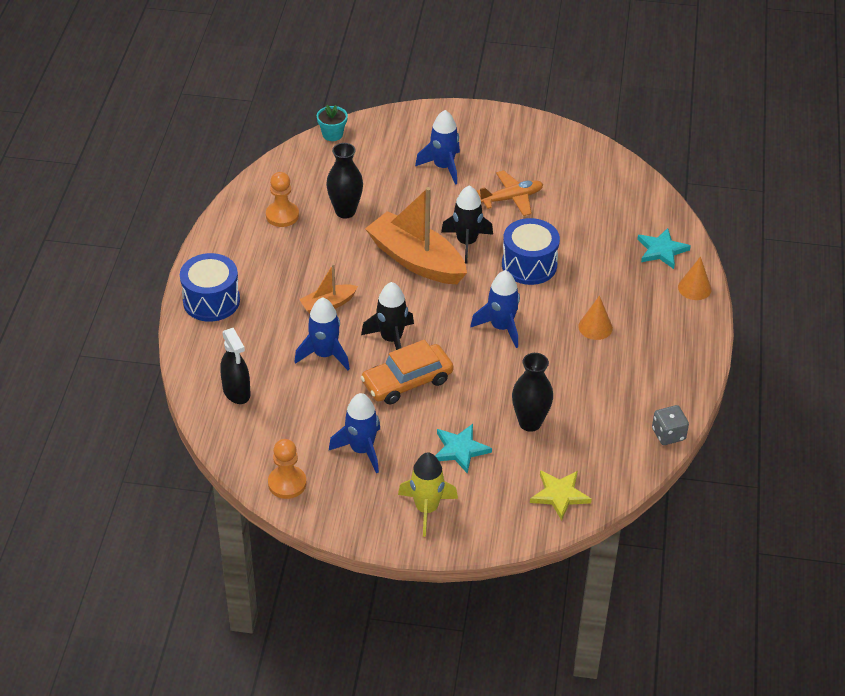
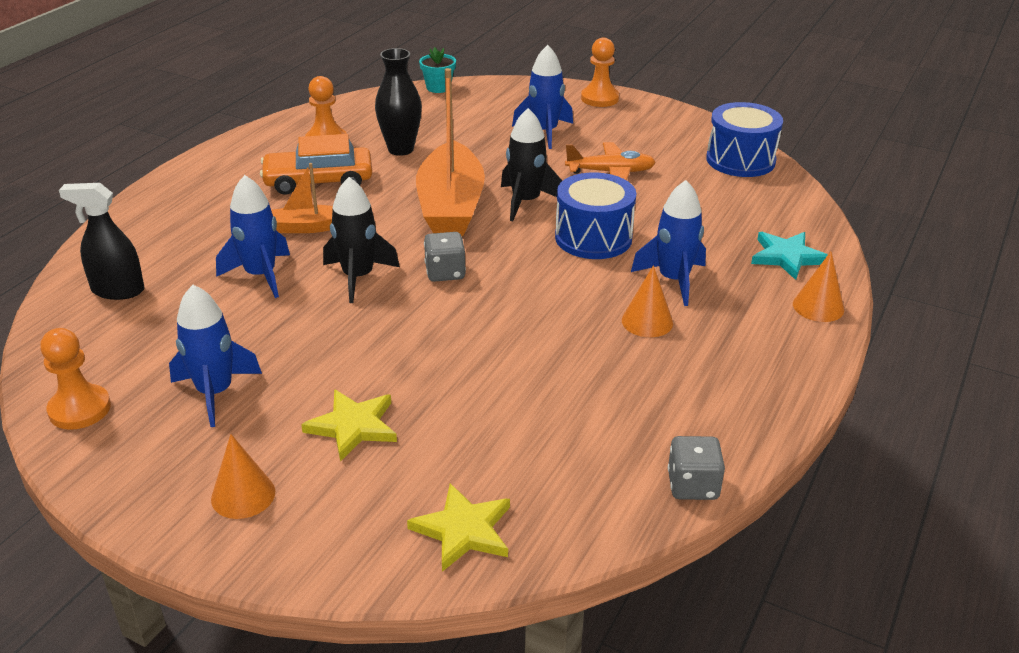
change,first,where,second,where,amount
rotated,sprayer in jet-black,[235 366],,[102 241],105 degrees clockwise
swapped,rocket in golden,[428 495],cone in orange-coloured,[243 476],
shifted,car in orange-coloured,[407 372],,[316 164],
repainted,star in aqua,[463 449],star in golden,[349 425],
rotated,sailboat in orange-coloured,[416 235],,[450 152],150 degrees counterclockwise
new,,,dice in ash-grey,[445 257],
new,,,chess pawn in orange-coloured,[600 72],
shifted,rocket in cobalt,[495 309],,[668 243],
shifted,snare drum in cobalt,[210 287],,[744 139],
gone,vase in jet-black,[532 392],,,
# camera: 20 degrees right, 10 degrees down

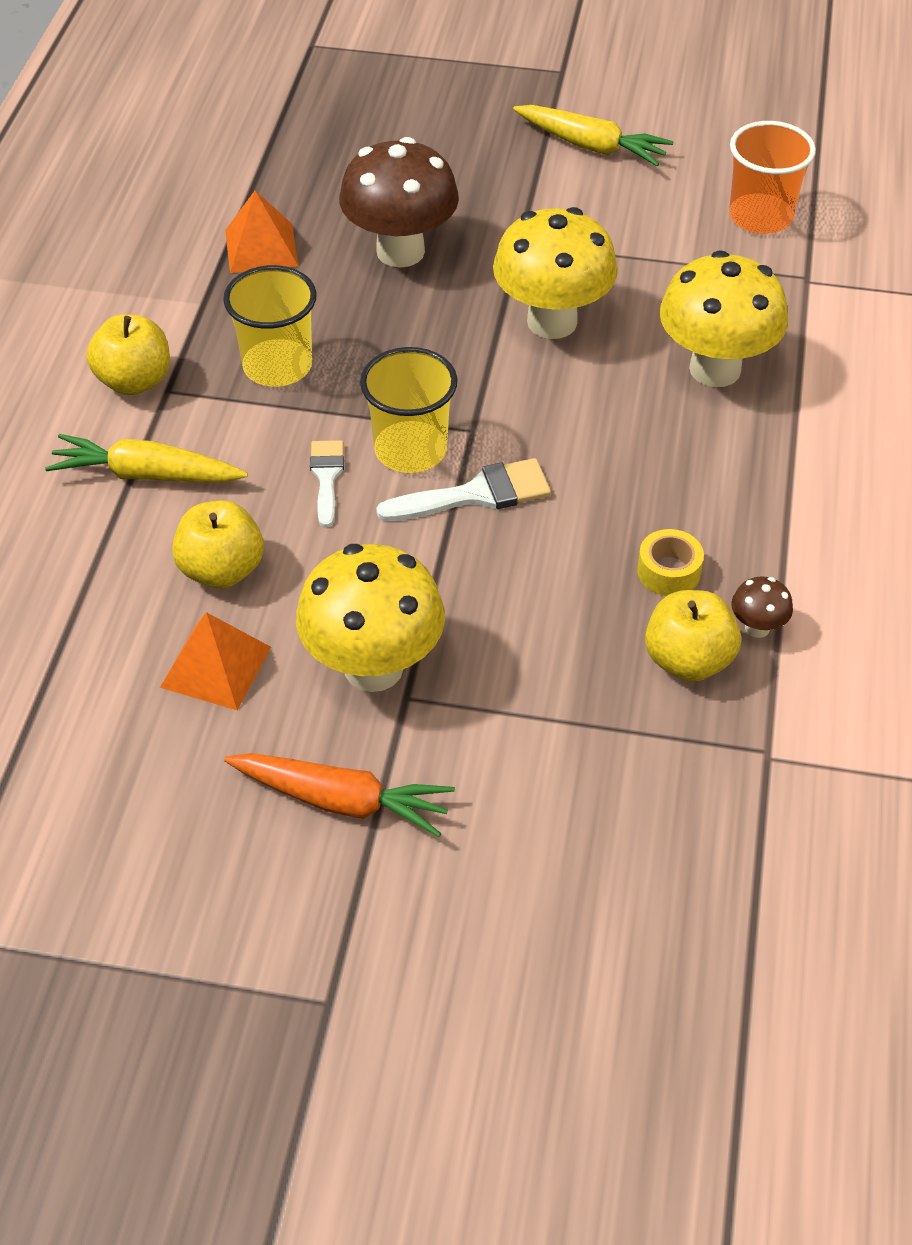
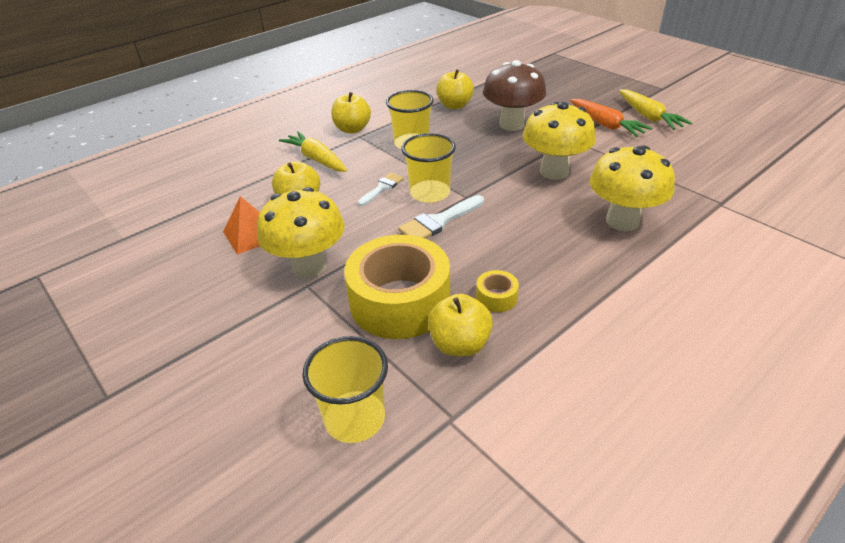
change,first,where,second,where,amount
new,,,tumbler in golden,[345 389],
new,,,sticky tape in golden,[397 287],
rotated,paintbrush in white,[463 489],,[441 217],120 degrees clockwise
swapped,pyramid shape in orange-coloured,[261 232],apple in golden,[455 89],
shifted,root vegetable in orange-coloured,[339 795],,[611 118],
gone,tumbler in orange-coloured,[772 177],,,
gone,fungus in dark brown,[762 607],,,
# camera: 40 degrees right, 10 degrees down

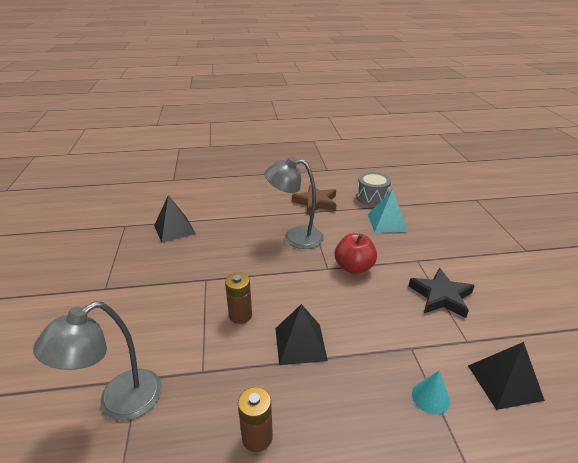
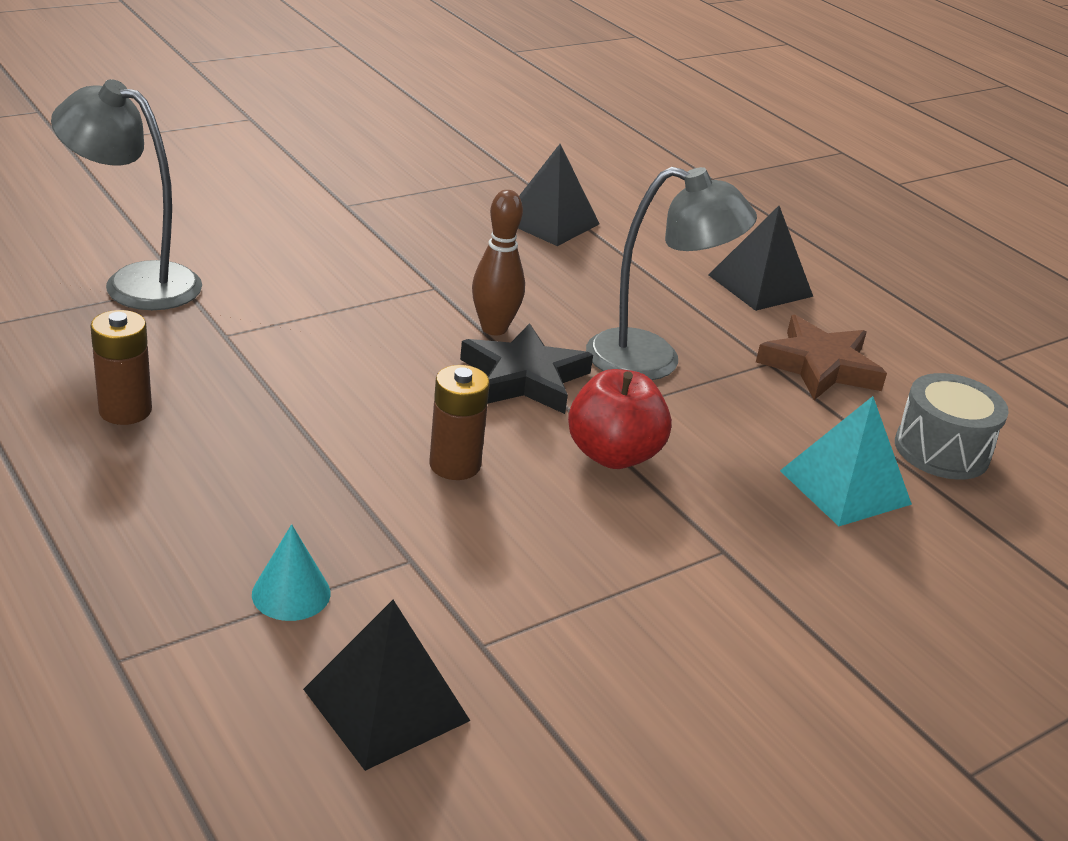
change,first,where,second,where,amount
shifted,battery in dark brown,[238 298],,[459 422],
shifted,star in jet-black,[442 293],,[526 368],
new,,,bowling pin in dark brown,[498 262],
rotated,desk lamp in ash-grey,[294 203],,[671 273],120 degrees clockwise
shifted,pyramid shape in jet-black,[301 334],,[761 258],
# camera: 60 degrees right, 0 degrees up

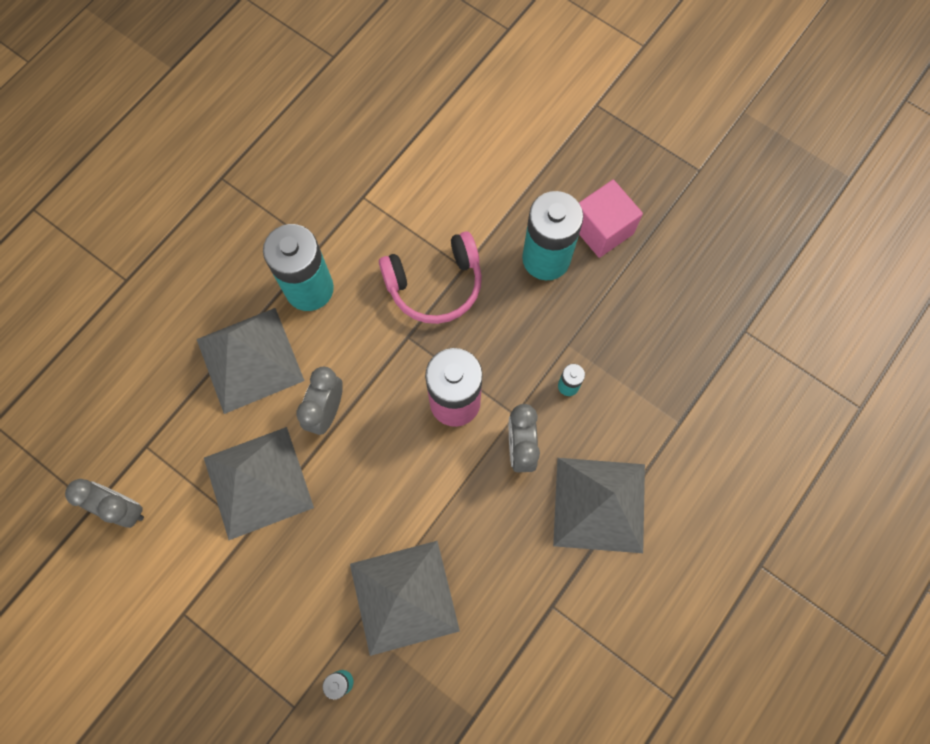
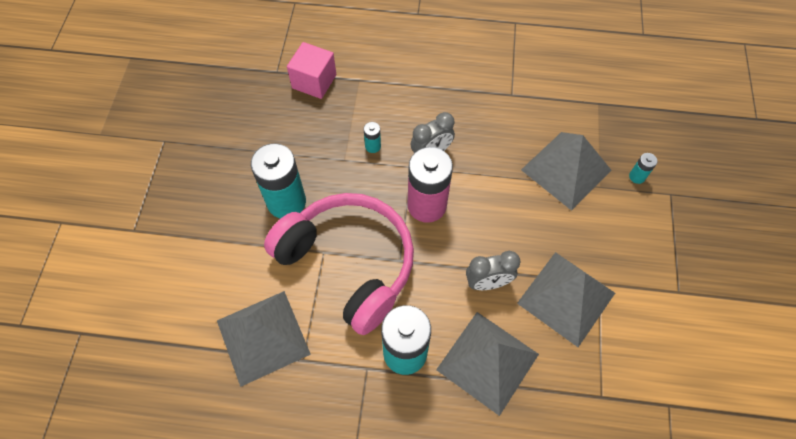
change,first,where,second,where,amount
shifted,pyramid shape in ash-grey,[599 505],,[264 339],
scaled,headset in pink,[430 277],,[339 264],x1.65
shifted,solid cube in pink,[611 219],,[311 70],
gone,bedside clock in ash-grey,[104 503],,,
# camera: 120 degrees left, 10 degrees down

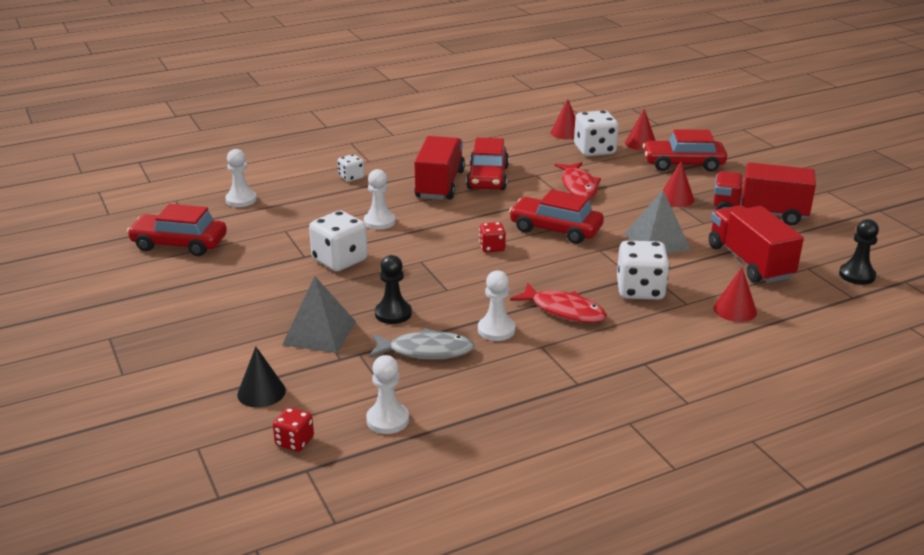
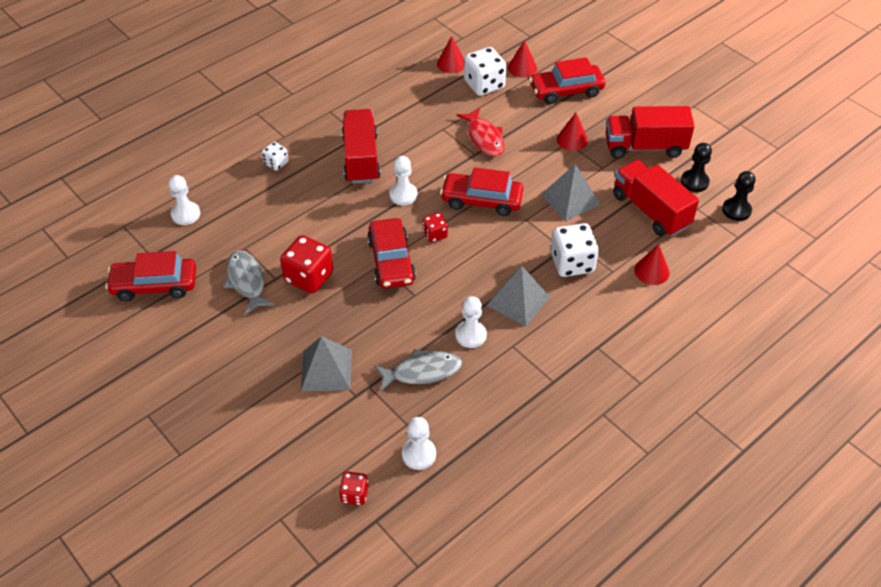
change,first,where,second,where,amount
new,,,fish figure in ash-grey,[249 283],
repainted,dice in white,[338 241],dice in crimson,[306 264],
shifted,car in crimson,[487 164],,[391 253],
shifted,chess pawn in white,[379 199],,[403 180],
swapped,fish figure in crimson,[558 303],pyramid shape in ash-grey,[518 296],
shifted,chess pawn in jet-black,[393 289],,[696 167],
gone,cone in jet-black,[261 377],,,
# camera: 15 degrees left, 20 degrees up

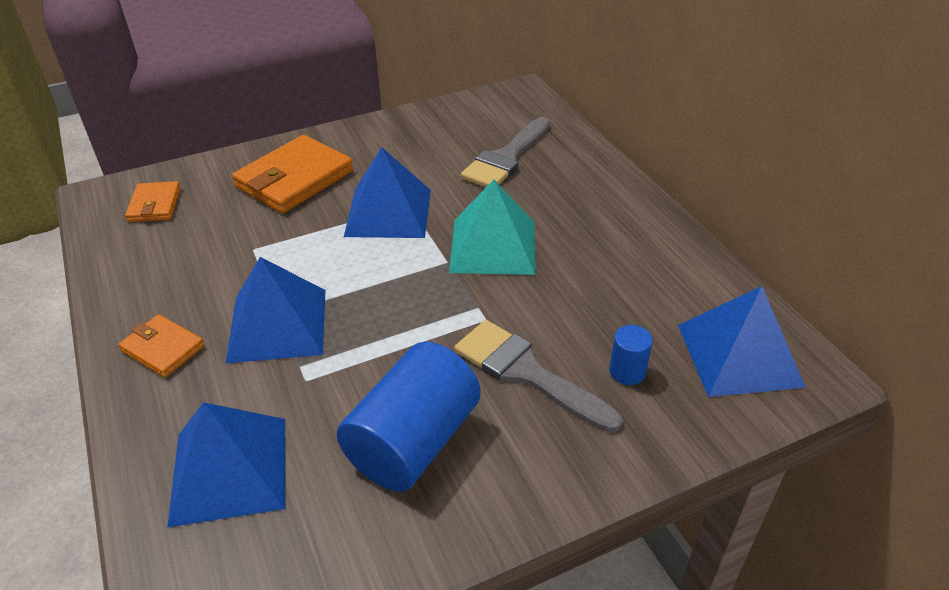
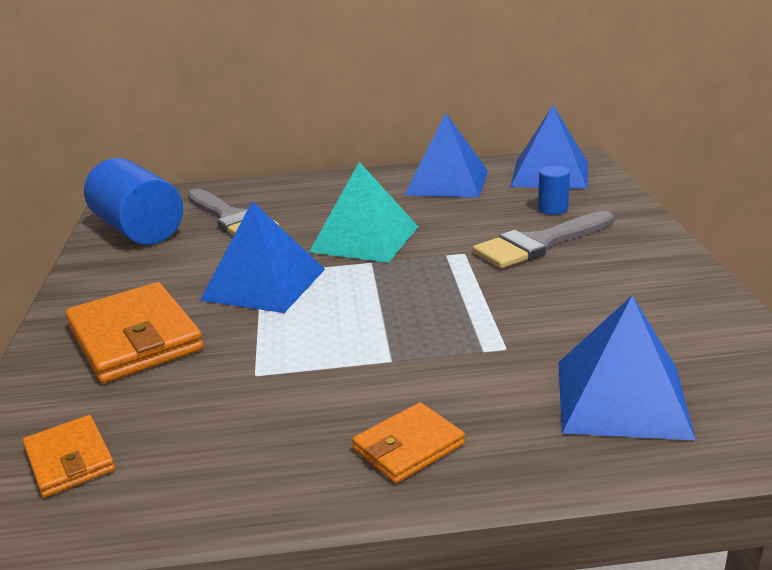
change,first,where,second,where,amount
rotated,card wallet in orange-coloured,[153 201],,[69 456],45 degrees clockwise
shifted,solid cylinder in cobalt,[409 417],,[133 201],
shifted,pyramid shape in cobalt,[275 310],,[446 155],
# camera: 70 degrees left, 15 degrees down

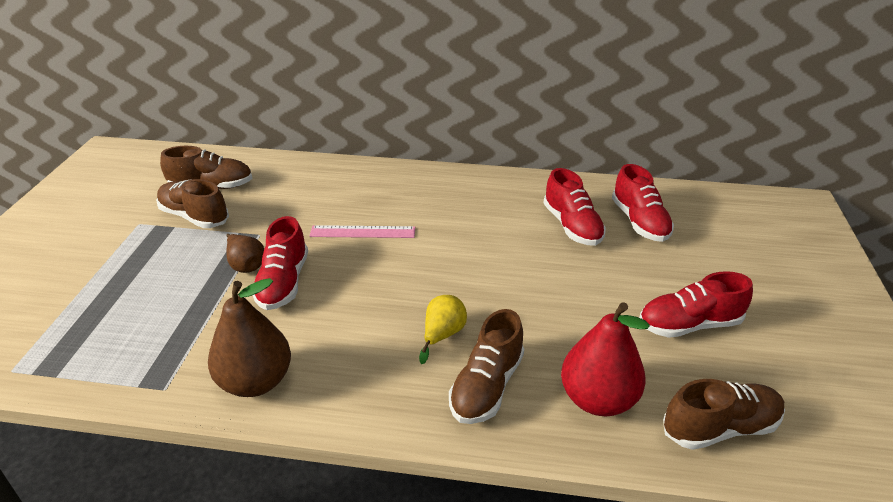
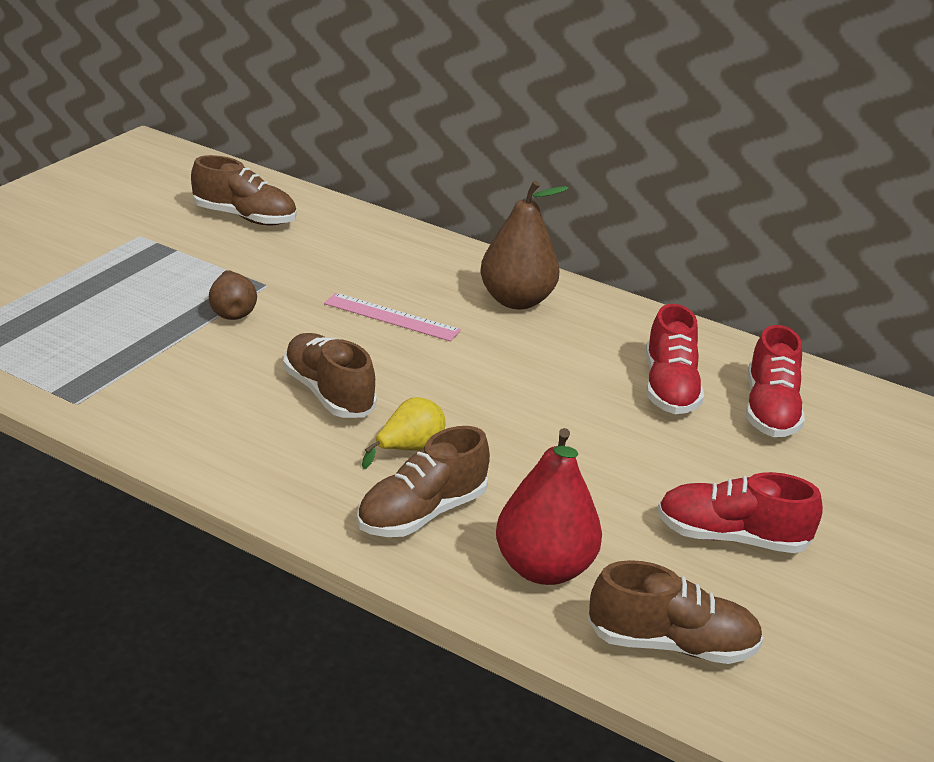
change,first,where,second,where,amount
shifted,lace-up shoe in dark brown,[192 203],,[330 375],
shifted,toy pear in dark brown,[249 337],,[524 244],
gone,lace-up shoe in crimson,[280 263],,,
# camera: 20 degrees right, 5 degrees down

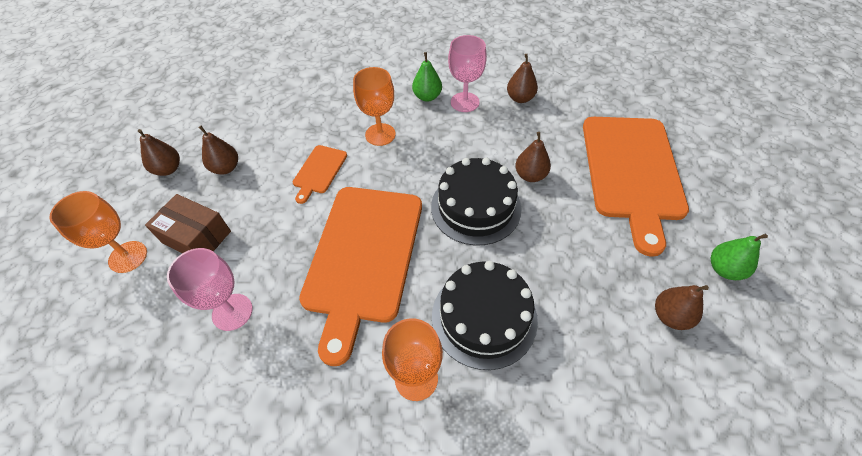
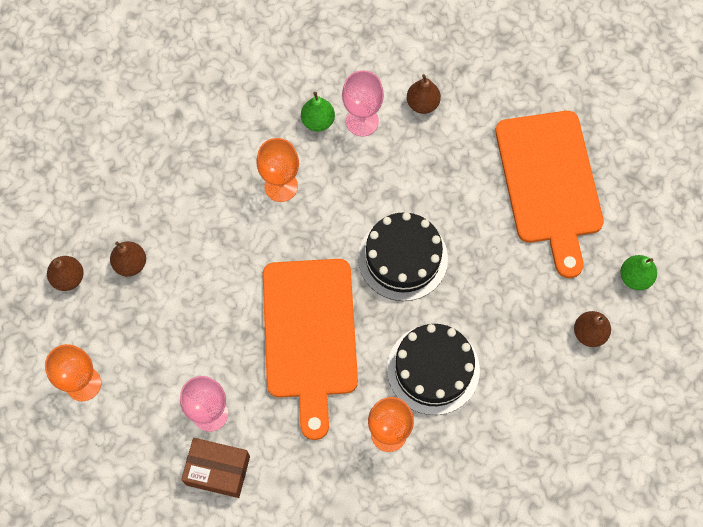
change,first,where,second,where,amount
shifted,parcel in dark brown,[188 223],,[215 468],
gone,chopping board in orange-coloured,[320 174],,,
gone,toy pear in dark brown,[533 157],,,
# camera: 15 degrees left, 15 degrees up

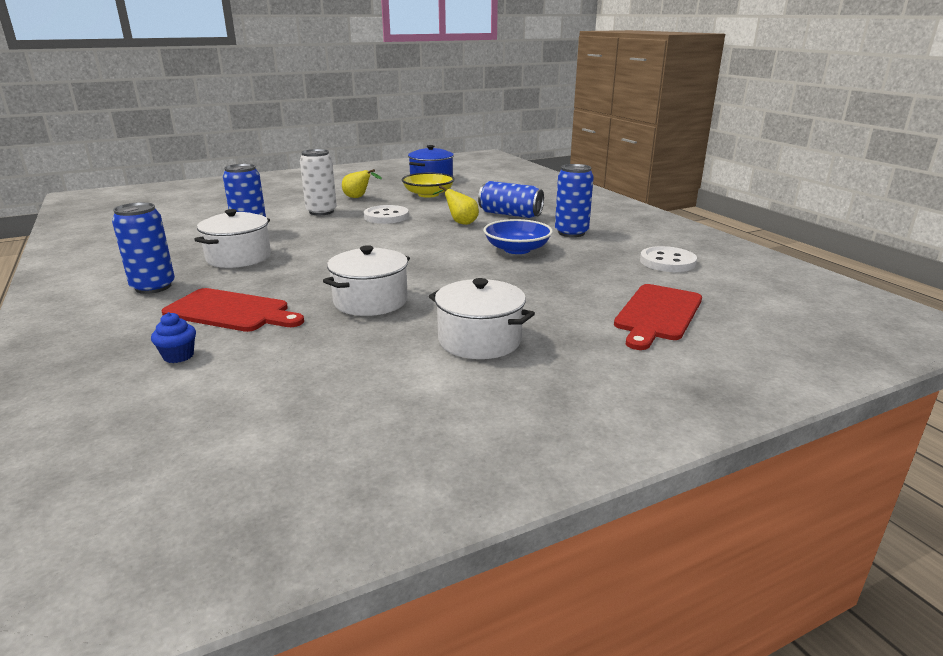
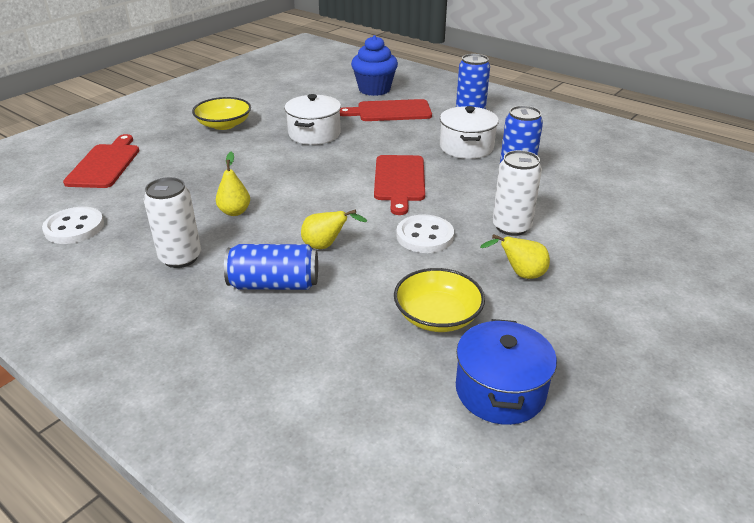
change,first,where,second,where,amount
repainted,tin in cobalt,[574 200],tin in white,[172 222],
swapped,pot in white,[482 318],deep dish in golden,[221 113],
swapped,deep dish in cobalt,[518 236],toy pear in golden,[233 184],
scaled,cupcake in cobalt,[173 337],,[374 65],x2.14
new,,,chopping board in crimson,[399 185],
# camera: 155 degrees right, 10 degrees up

